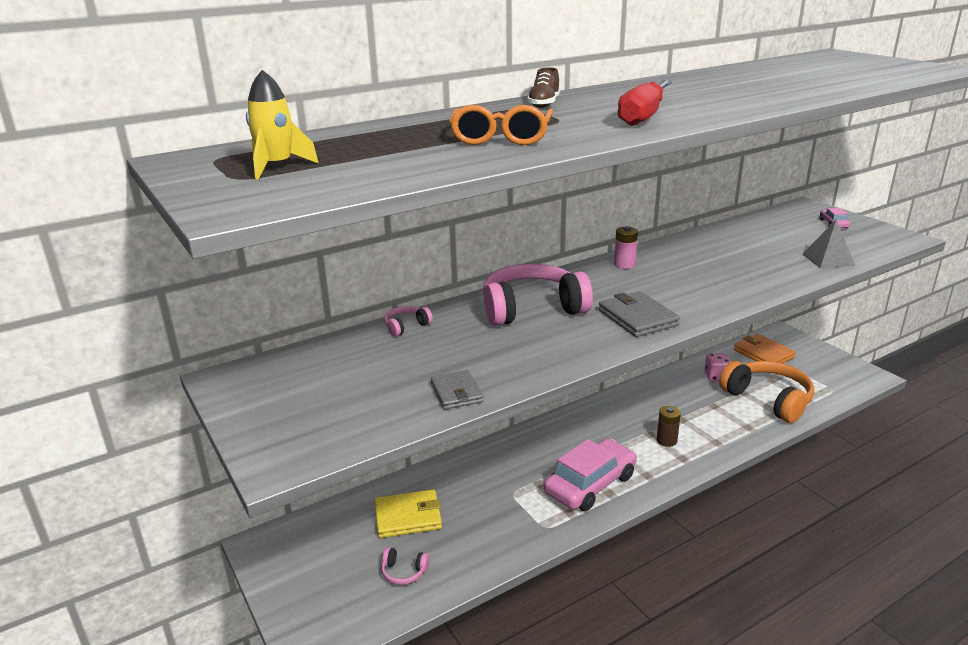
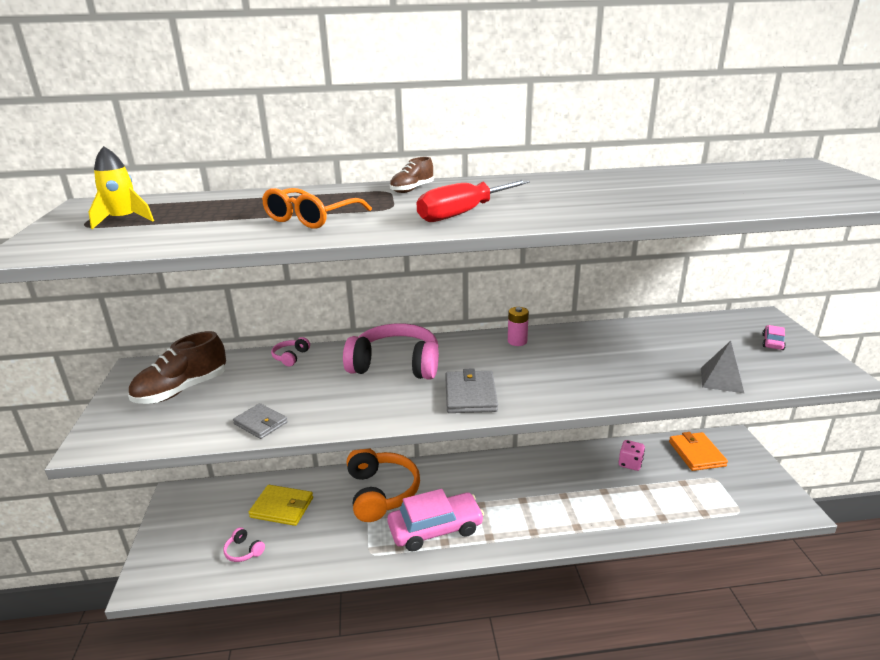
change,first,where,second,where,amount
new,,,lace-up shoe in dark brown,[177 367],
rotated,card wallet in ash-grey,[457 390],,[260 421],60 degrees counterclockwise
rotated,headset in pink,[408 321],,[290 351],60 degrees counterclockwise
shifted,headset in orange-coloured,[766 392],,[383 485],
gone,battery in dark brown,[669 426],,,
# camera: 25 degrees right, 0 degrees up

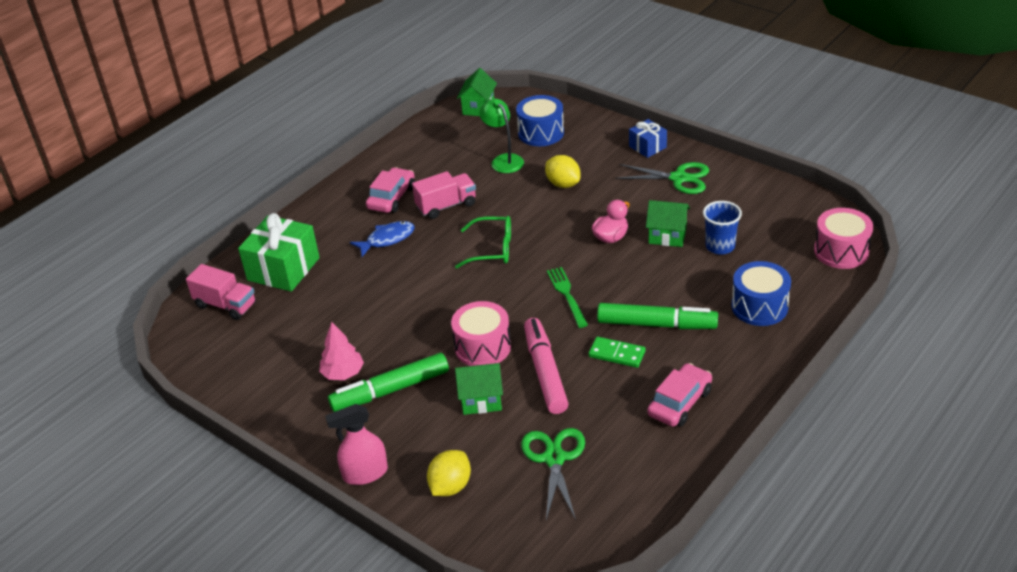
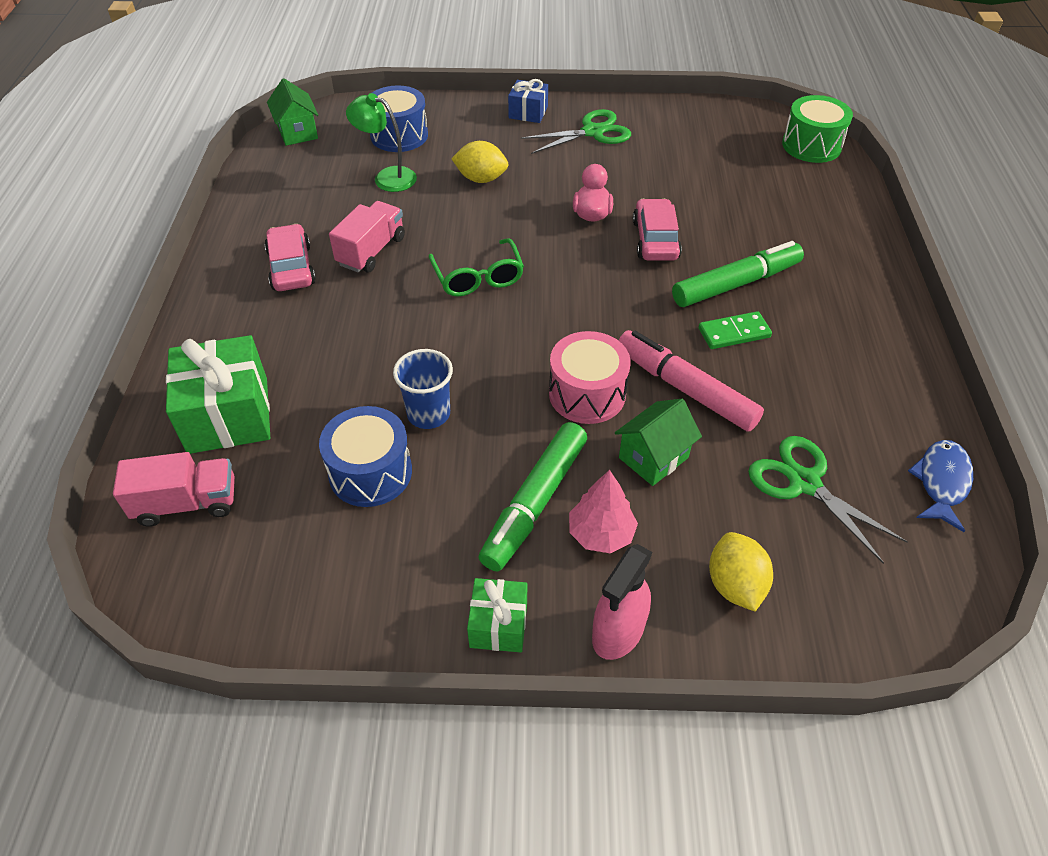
change,first,where,second,where,amount
shifted,snare drum in cobalt,[761 293],,[365 456],
shifted,tumbler in cobalt,[722 228],,[423 389],
rotated,eyeglasses in leaf-green,[483 242],,[476 267],105 degrees clockwise
new,,,present in leaf-green,[497 615],
shifted,toy tree in pink,[341 351],,[603 511],
shifted,car in pink,[679 395],,[657 230],
repainted,snare drum in pink,[843 238],snare drum in leaf-green,[817 129],
shifted,fish figure in cobalt,[382 239],,[940 486],
gone,dinner fork in leaf-green,[567 297],,,
gone,cottage in leaf-green,[668 223],,,
# camera: 40 degrees left, 10 degrees up

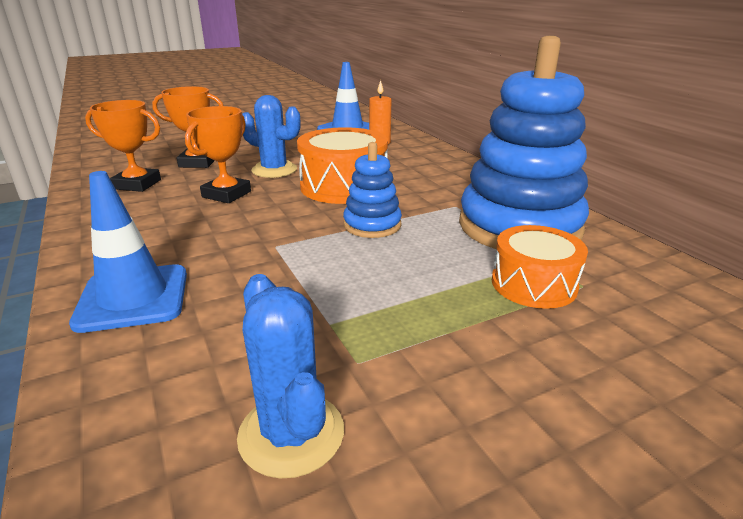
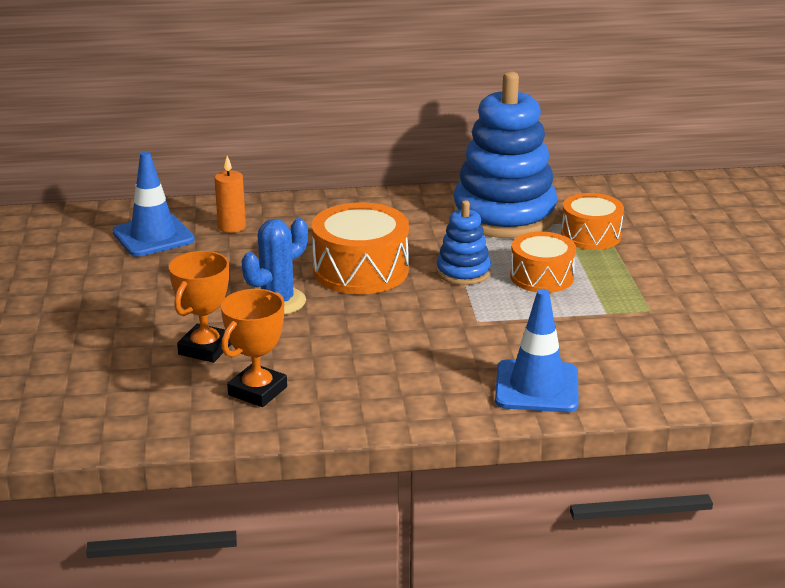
change,first,where,second,where,amount
new,,,snare drum in orange-coloured,[543 262],
gone,prize cup in orange-coloured,[218 154],,,
gone,prickly plant in cobalt,[290 376],,,
# camera: 70 degrees left, 0 degrees up

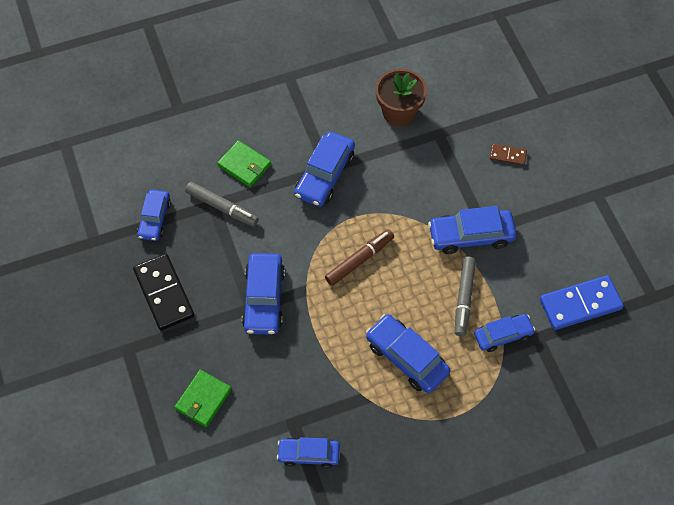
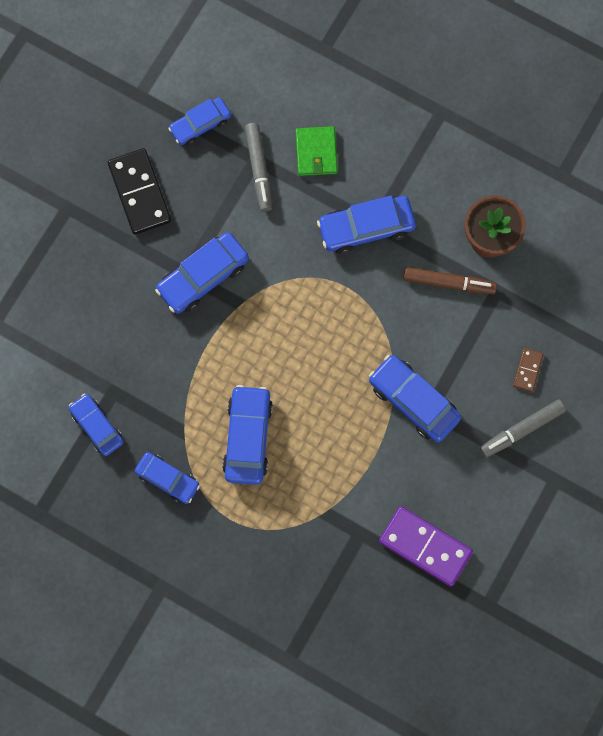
change,first,where,second,where,amount
rotated,domino in jet-black,[163 292],,[139 191],45 degrees counterclockwise
shifted,car in cobalt,[504 333],,[167 478],
repainted,domino in cobalt,[582 302],domino in royal purple,[426 546],
shifted,marker in dark brown,[359 257],,[450 280],
shifted,marker in ash-grey,[465 296],,[523 428],
rotated,domino in dark brown,[508 154],,[528 370],45 degrees clockwise
gone,card wallet in leaf-green,[203 398],,,
# camera: 50 degrees right, 15 degrees up

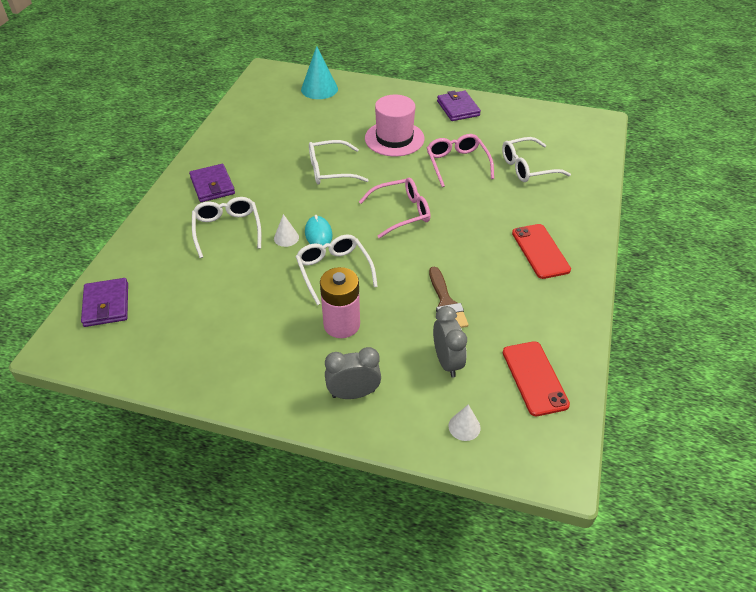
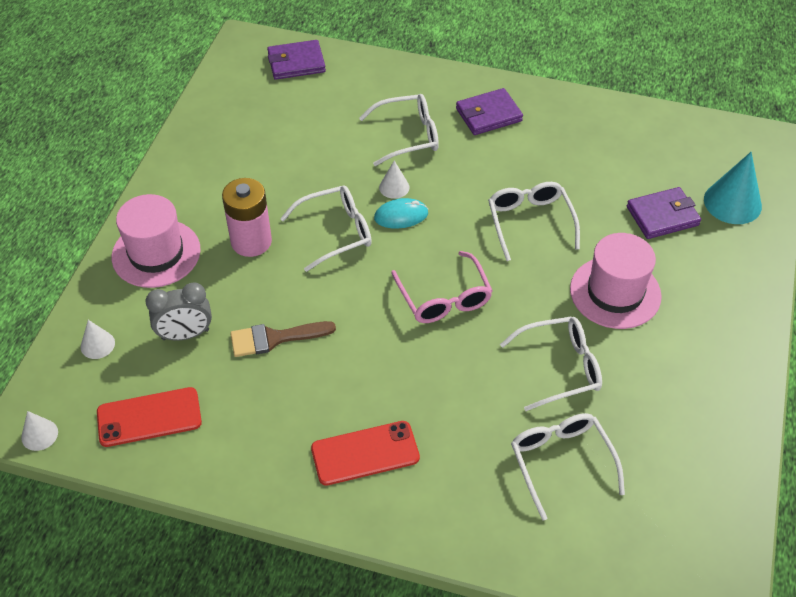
change,first,where,second,where,amount
new,,,cone in white,[39 431],
swapped,bedside clock in ash-grey,[353 373],top hat in pink,[156 241],
repainted,eyeglasses in pink,[460 160],eyeglasses in white,[551 363],
shifted,card wallet in royal purple,[459 105],,[664 213],
# camera: 90 degrees right, 5 degrees up

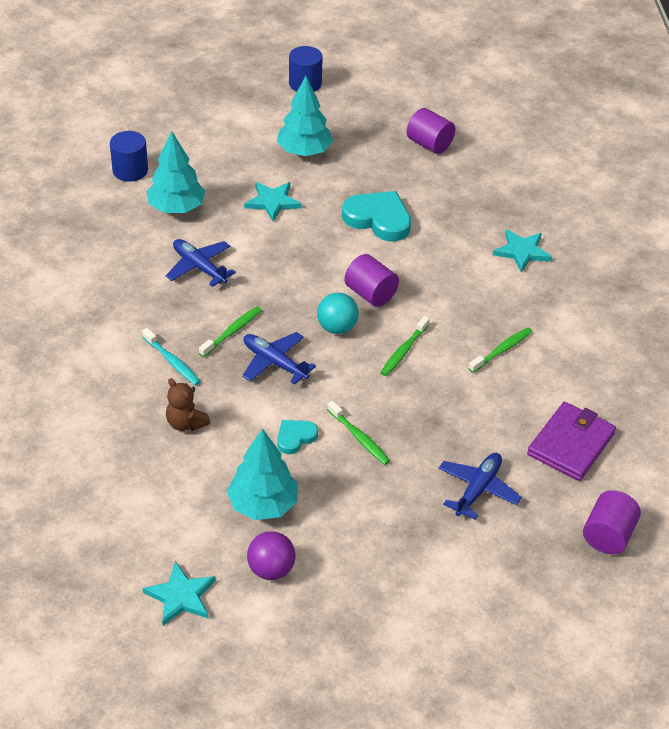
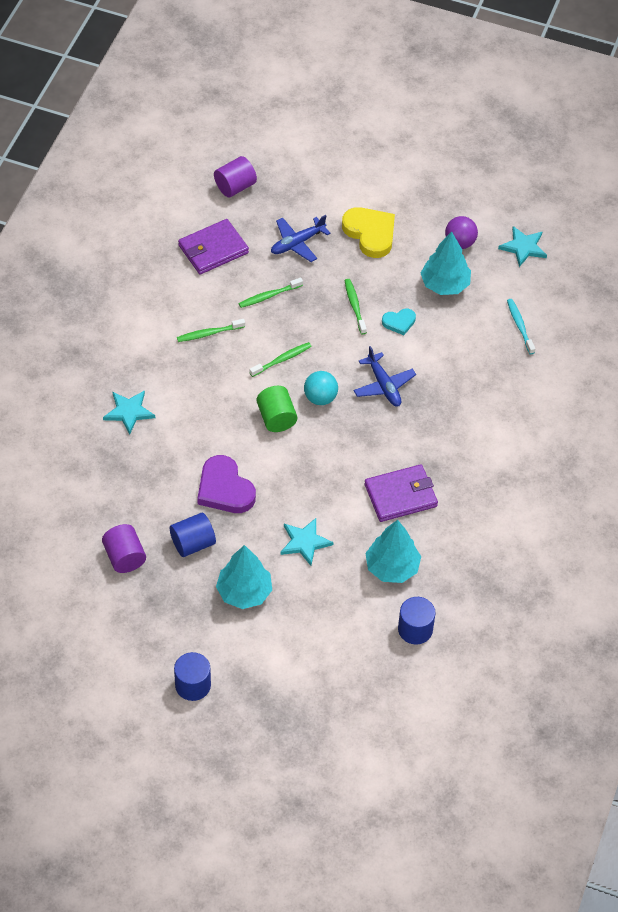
change,first,where,second,where,amount
new,,,solid cylinder in cobalt,[193 535],
repainted,love heart in aqua,[376 216],love heart in royal purple,[226 484],
shifted,dental brush in leaf-green,[230 332],,[271 292],
repainted,solid cylinder in royal purple,[371 280],solid cylinder in leaf-green,[276 409],
new,,,love heart in golden,[368 232],
swapped,aeroplane in cobalt,[201 263],card wallet in royal purple,[401 493],
shifted,dental brush in aqua,[171 357],,[521 326],
gone,stuffed bear in dark brown,[188 404],,,
# camera: 155 degrees left, 10 degrees up

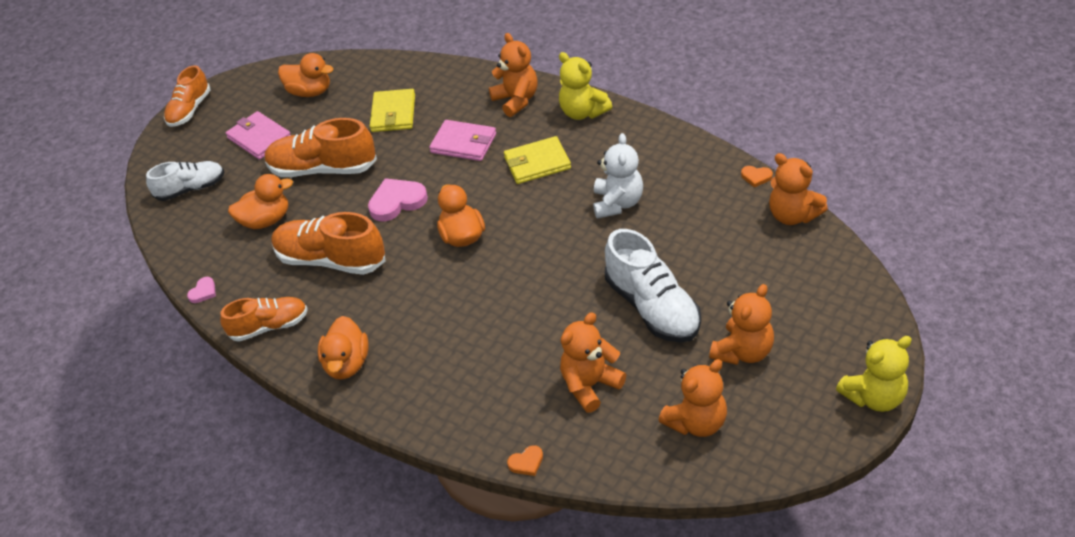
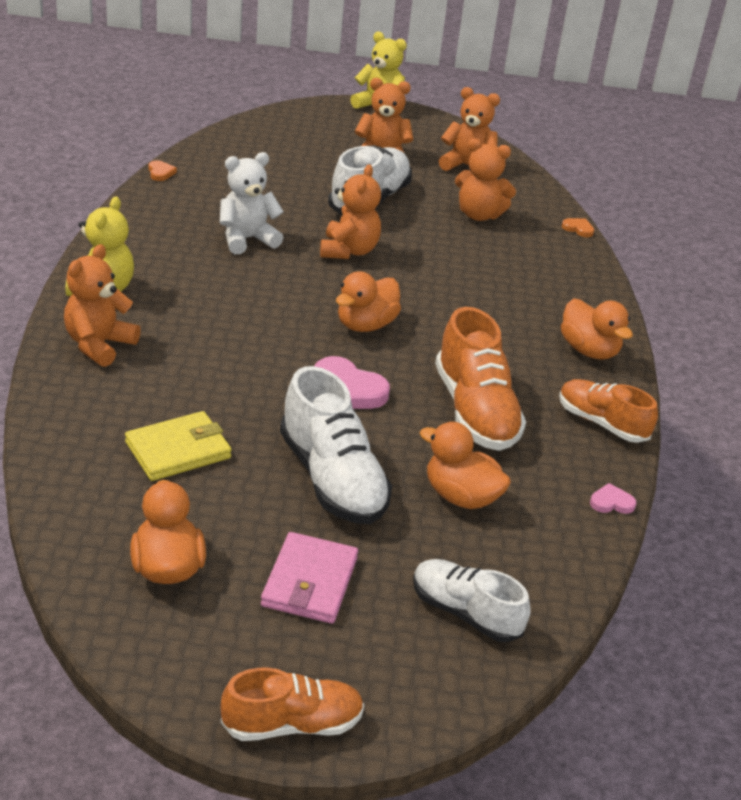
change,first,where,second,where,amount
repainted,lace-up shoe in orange-coloured,[320 147],lace-up shoe in white,[336 445],
shifted,stuffed bear in orange-coloured,[798 189],,[350 211],
rotated,rubber duck in orange-coloured,[343 348],,[597 329],90 degrees clockwise
gone,card wallet in pink,[462 140],,,
gone,card wallet in golden,[537 160],,,
# camera: 130 degrees left, 10 degrees down

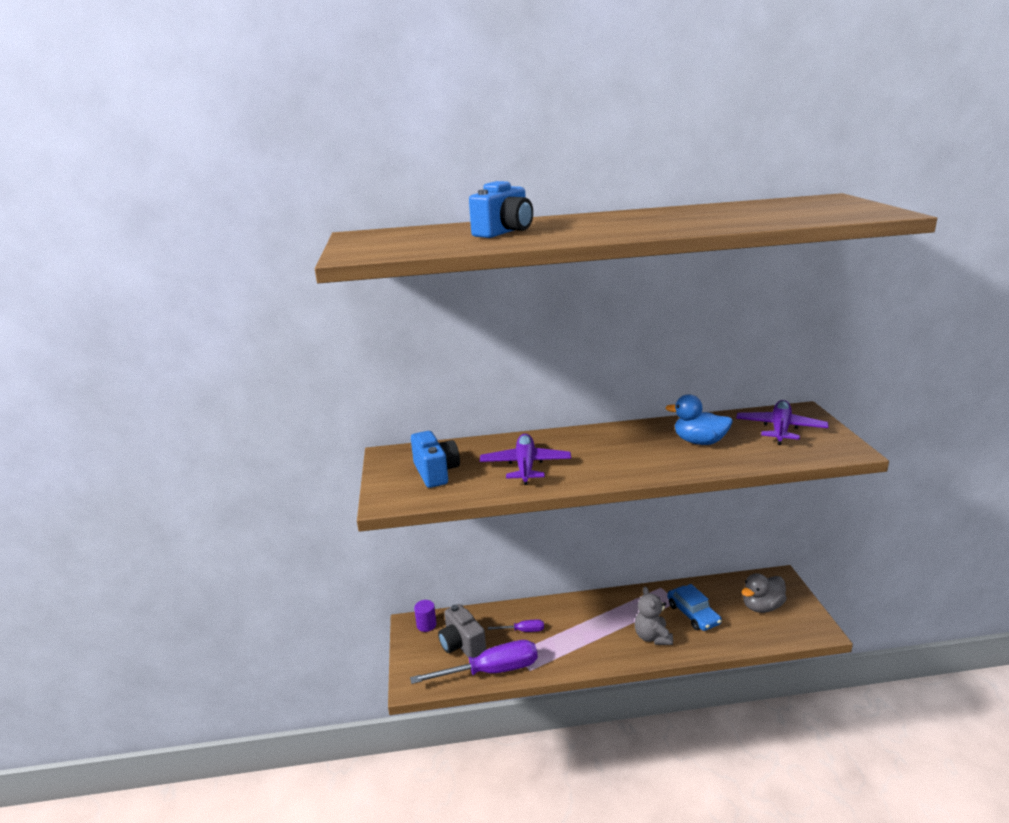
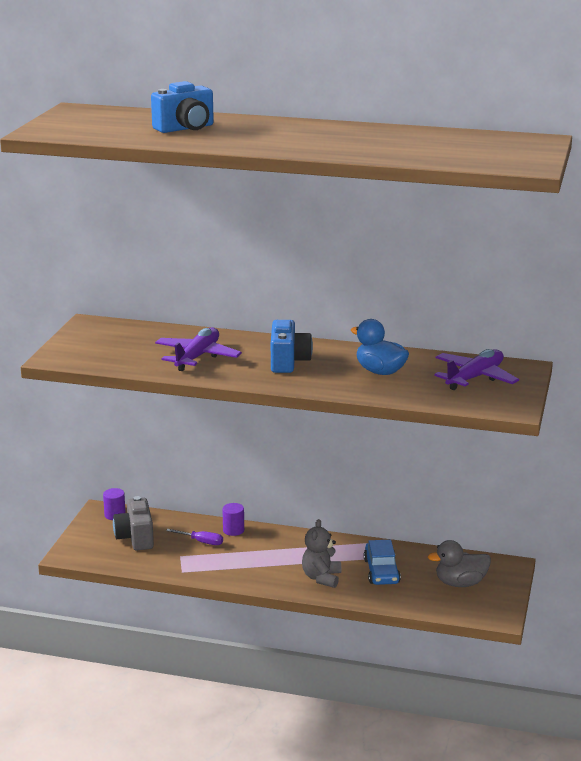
change,first,where,second,where,amount
new,,,solid cylinder in royal purple,[233 519],
shifted,compact camera in cobalt,[435 459],,[292 346],
gone,flat screwdriver in royal purple,[474 662],,,
# camera: 20 degrees right, 0 degrees up

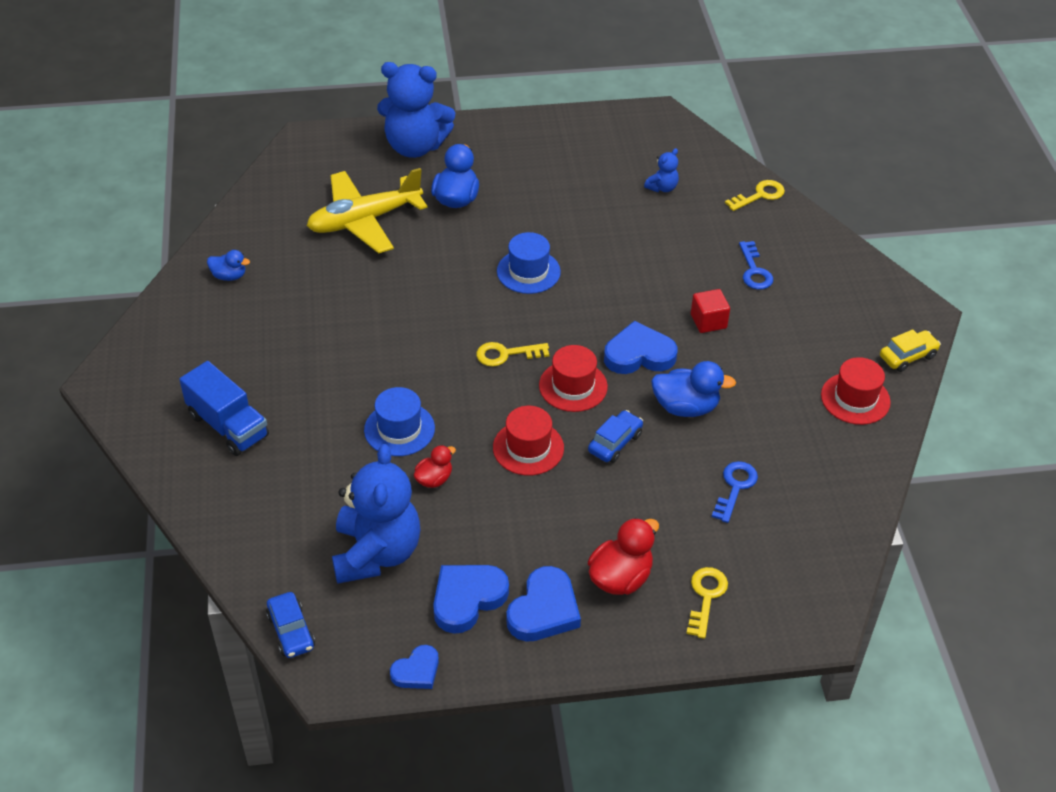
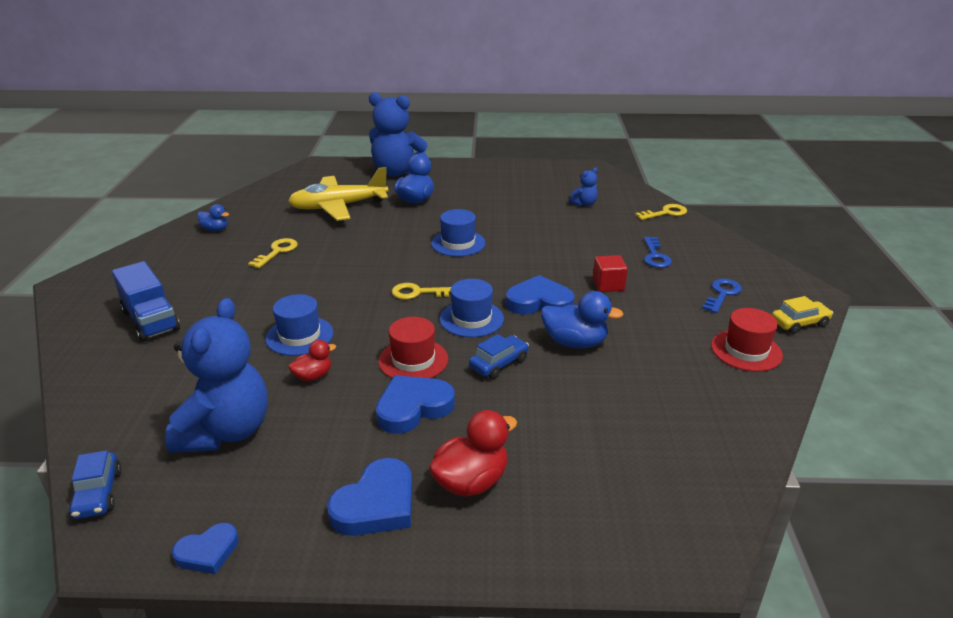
change,first,where,second,where,amount
shifted,door key in golden,[707 603],,[273 253],
shifted,love heart in cobalt,[471 599],,[415 404],
repainted,top hat in crimson,[573 378],top hat in cobalt,[472 308],
shifted,door key in cobalt,[735 492],,[722 296],
# camera: 10 degrees right, 15 degrees down

